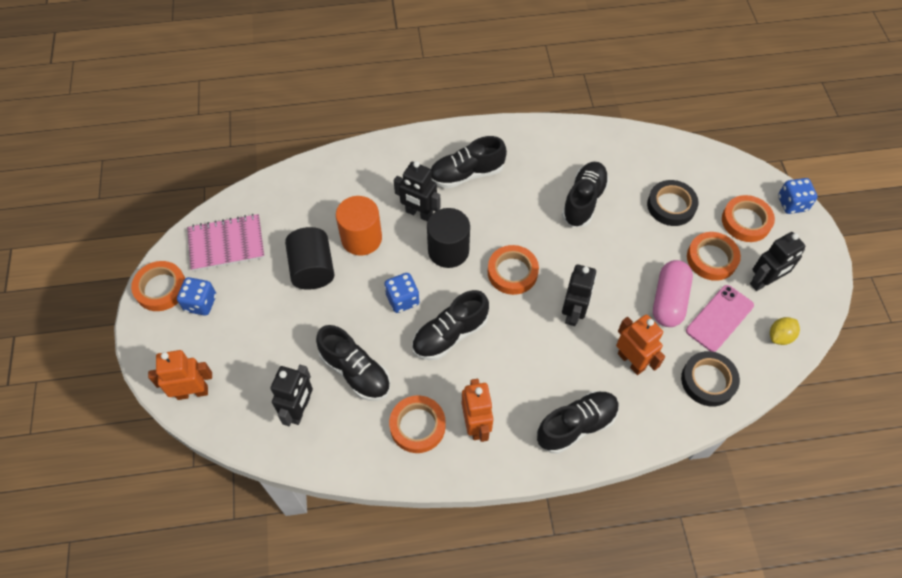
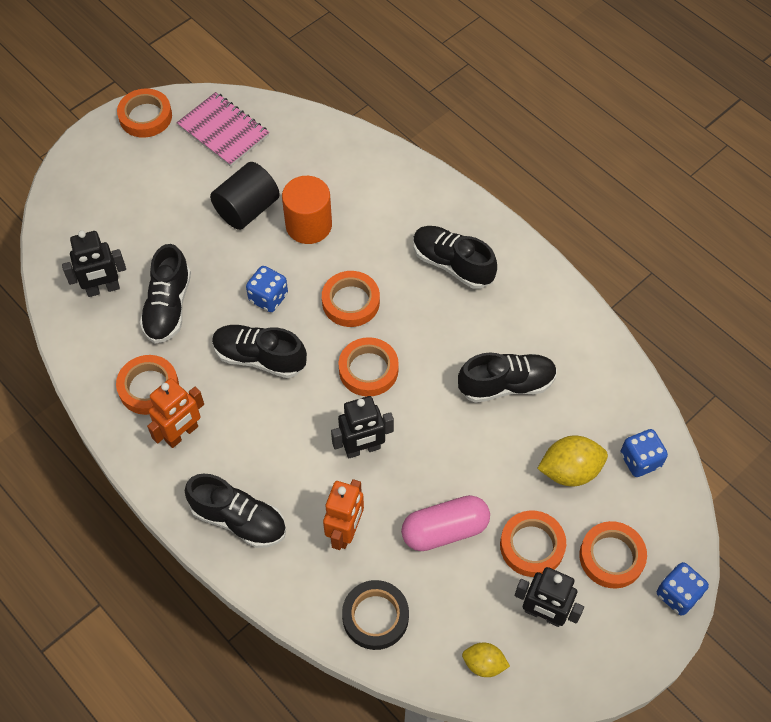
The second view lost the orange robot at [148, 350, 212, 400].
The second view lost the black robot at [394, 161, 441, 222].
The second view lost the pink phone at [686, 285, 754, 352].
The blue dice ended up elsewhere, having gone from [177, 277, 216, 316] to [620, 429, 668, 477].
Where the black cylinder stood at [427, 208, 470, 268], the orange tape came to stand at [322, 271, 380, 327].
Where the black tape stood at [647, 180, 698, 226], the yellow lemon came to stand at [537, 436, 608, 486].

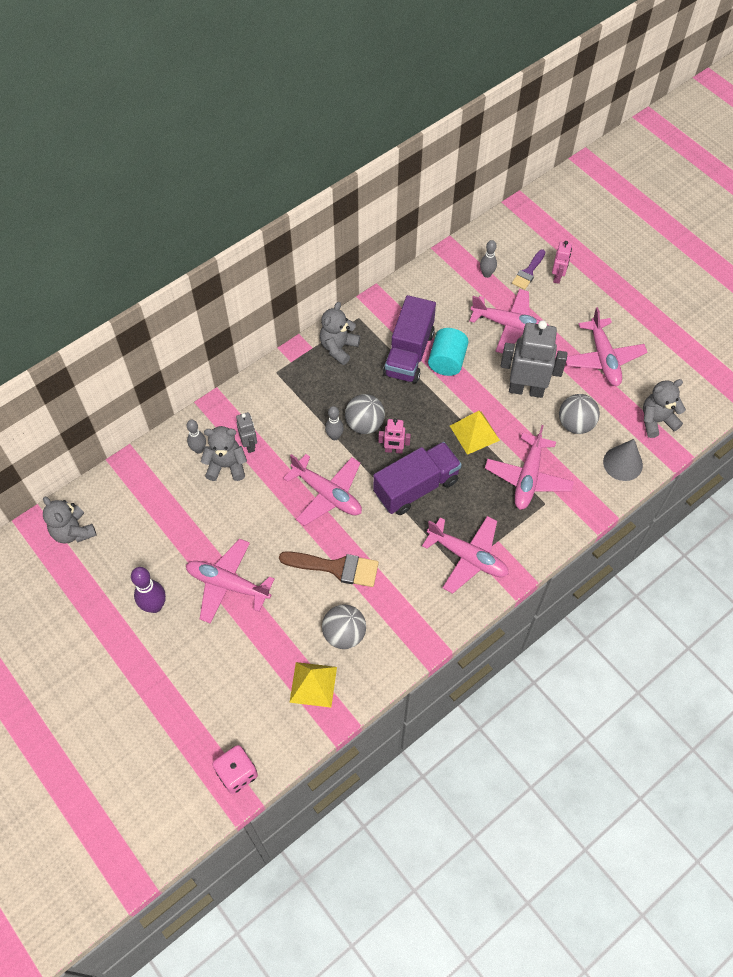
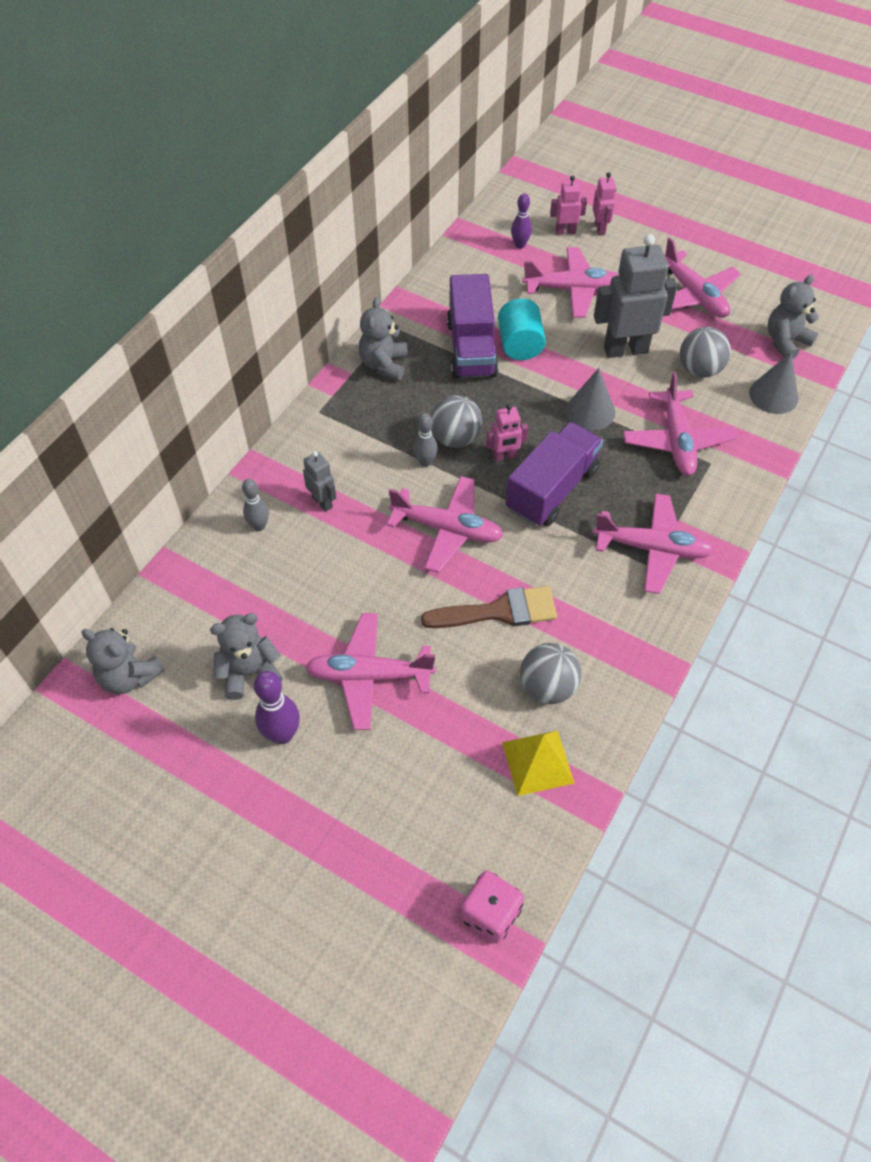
The grey teddy bear ended up elsewhere, having gone from [201, 426, 247, 481] to [210, 613, 283, 700].
Where the yellow pyramid stood at [450, 411, 500, 455], the grey cone came to stand at [566, 368, 615, 430].
Where the purple brush stood at [512, 249, 545, 290], the pink robot came to stand at [550, 176, 587, 235].
What was the grey bowling pin at [480, 240, 497, 278] turned into the purple bowling pin at [511, 193, 532, 249].

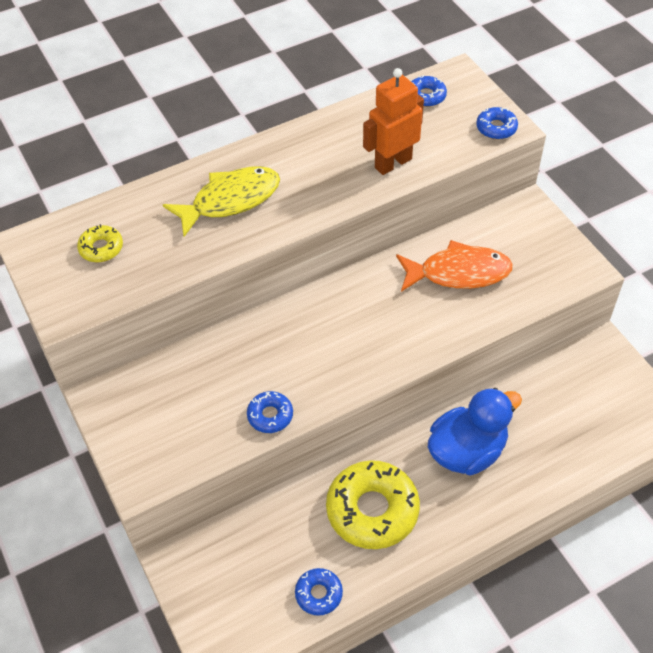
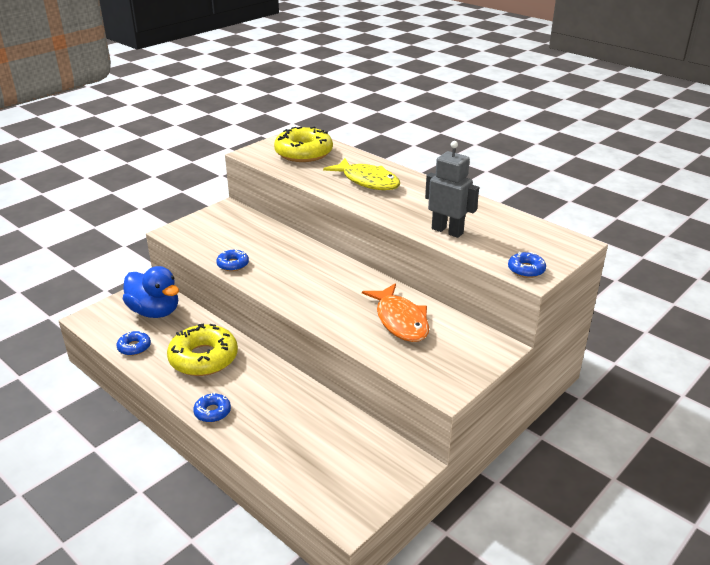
The blue donut ended up elsewhere, having gone from [411, 75, 447, 107] to [193, 392, 231, 422].
The blue duck ended up elsewhere, having gone from [428, 388, 522, 476] to [123, 266, 179, 318].
What was the orange robot at [363, 68, 424, 175] turned into the grey robot at [425, 141, 479, 238].
The size of the yellow donut at [77, 224, 123, 262] changed by a factor of 2.05.

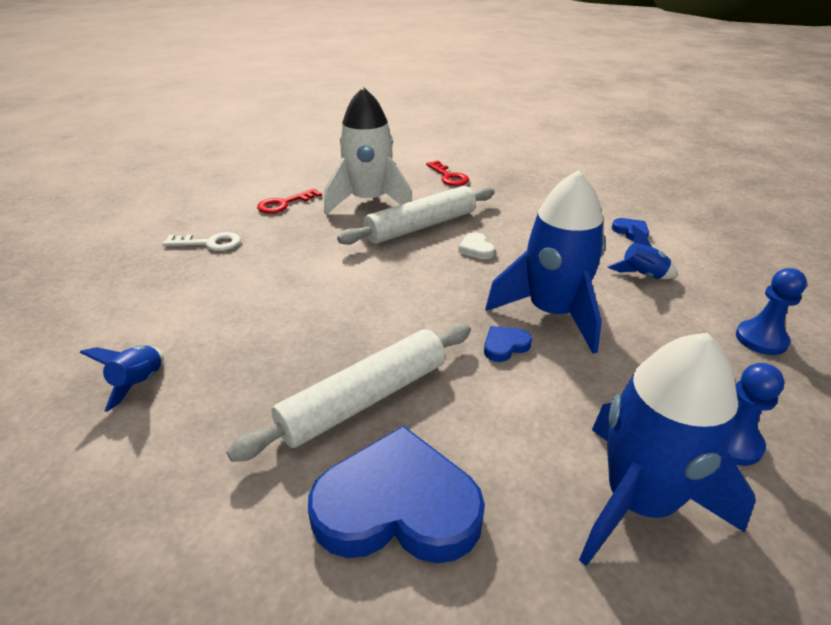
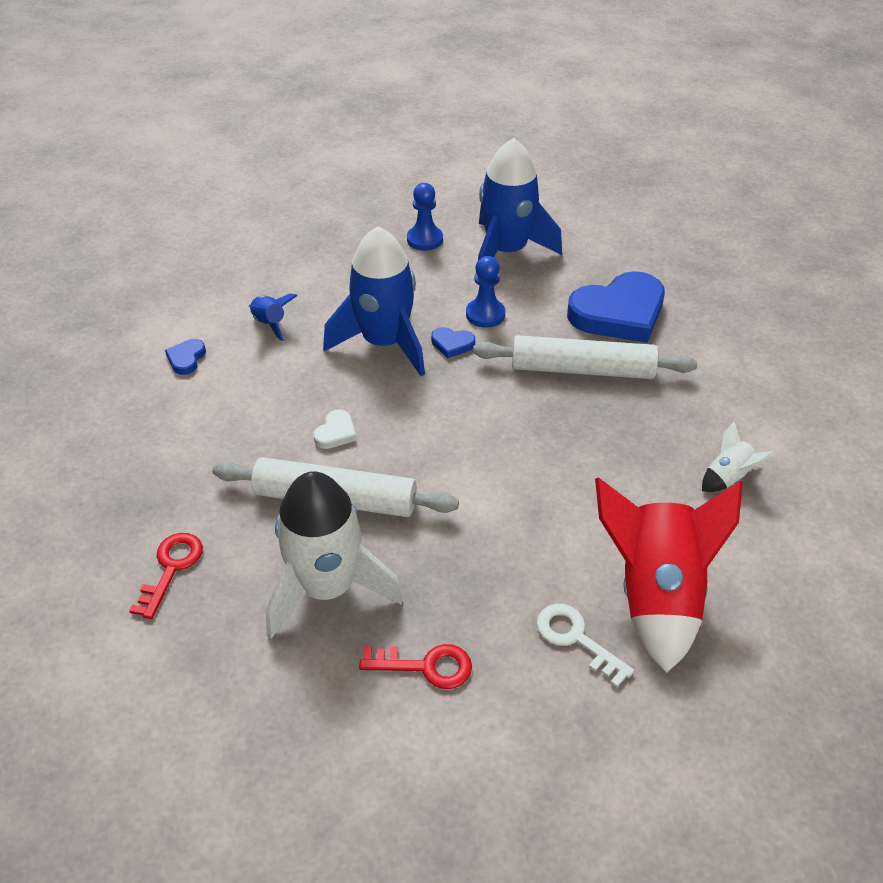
The second view gained the red rocket at [595, 477, 743, 673].
The blue pawn ended up elsewhere, having gone from [736, 268, 807, 355] to [466, 256, 505, 328].
What was the blue rocket at [79, 345, 164, 412] turned into the white rocket at [702, 421, 774, 492].
The blue heart at [308, 426, 485, 563] ended up facing another way, 75 degrees counterclockwise from before.

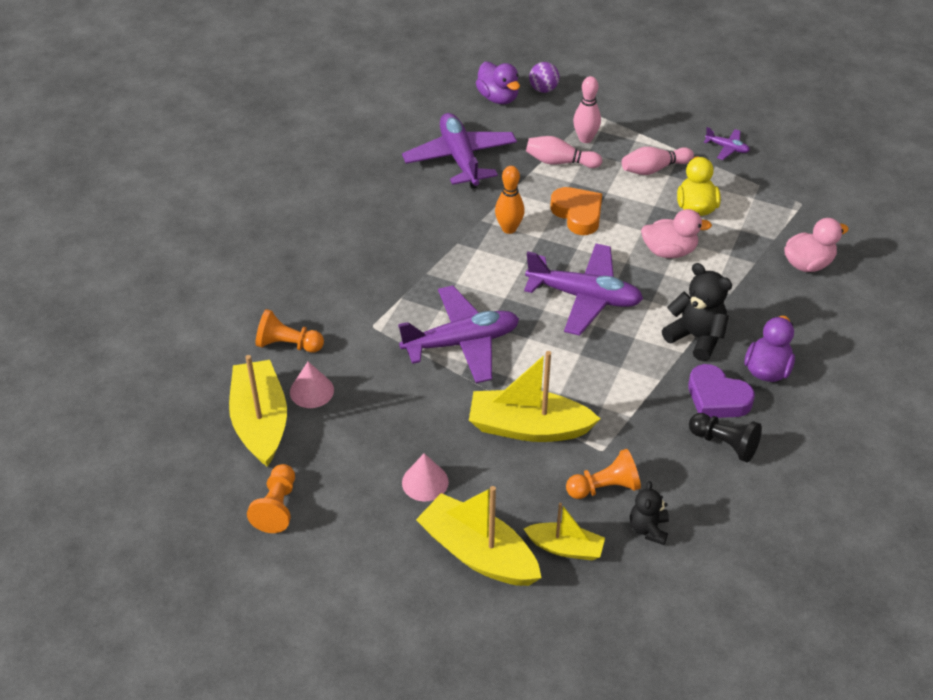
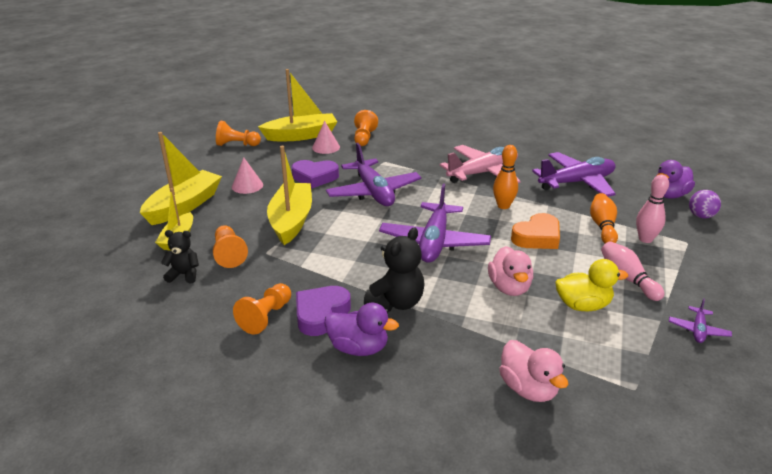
The second view gained the purple heart at [292, 160, 339, 188].
The second view gained the pink plane at [440, 145, 521, 183].
What was the pink bowling pin at [526, 136, 602, 168] turned into the orange bowling pin at [590, 193, 618, 243].
What was the black pawn at [689, 413, 762, 462] turned into the orange pawn at [233, 283, 291, 335].

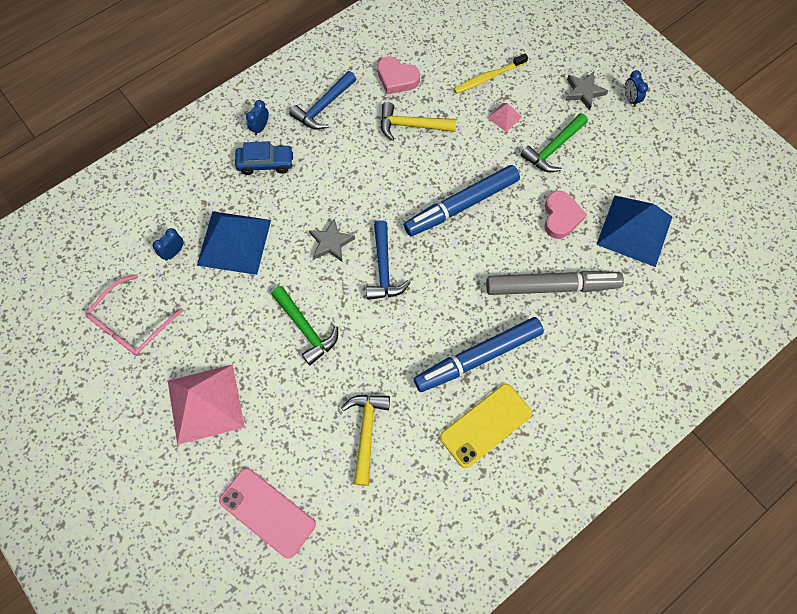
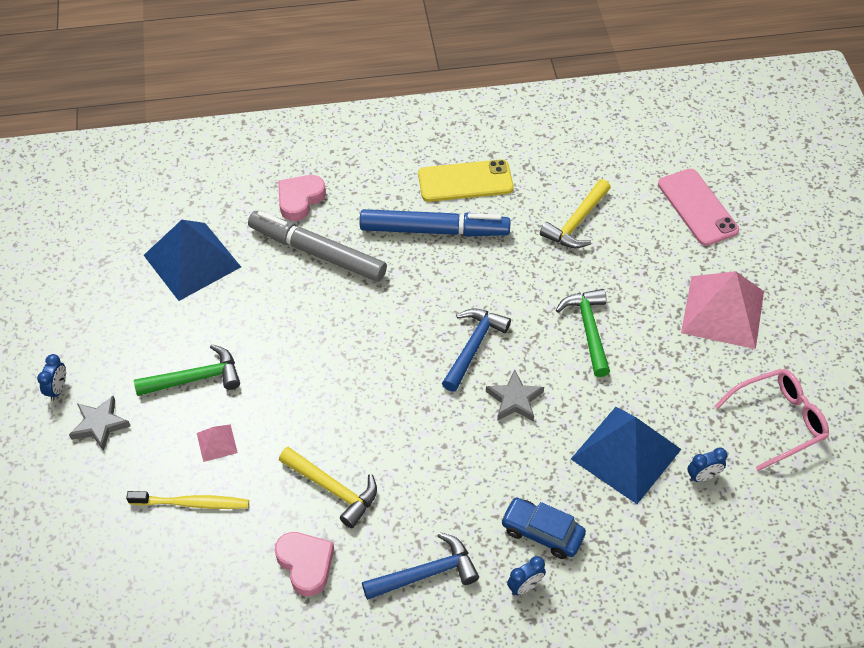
The second view lost the blue marker at [404, 165, 520, 236].
The pink heart ended up elsewhere, having gone from [545, 191, 587, 239] to [278, 175, 326, 221].

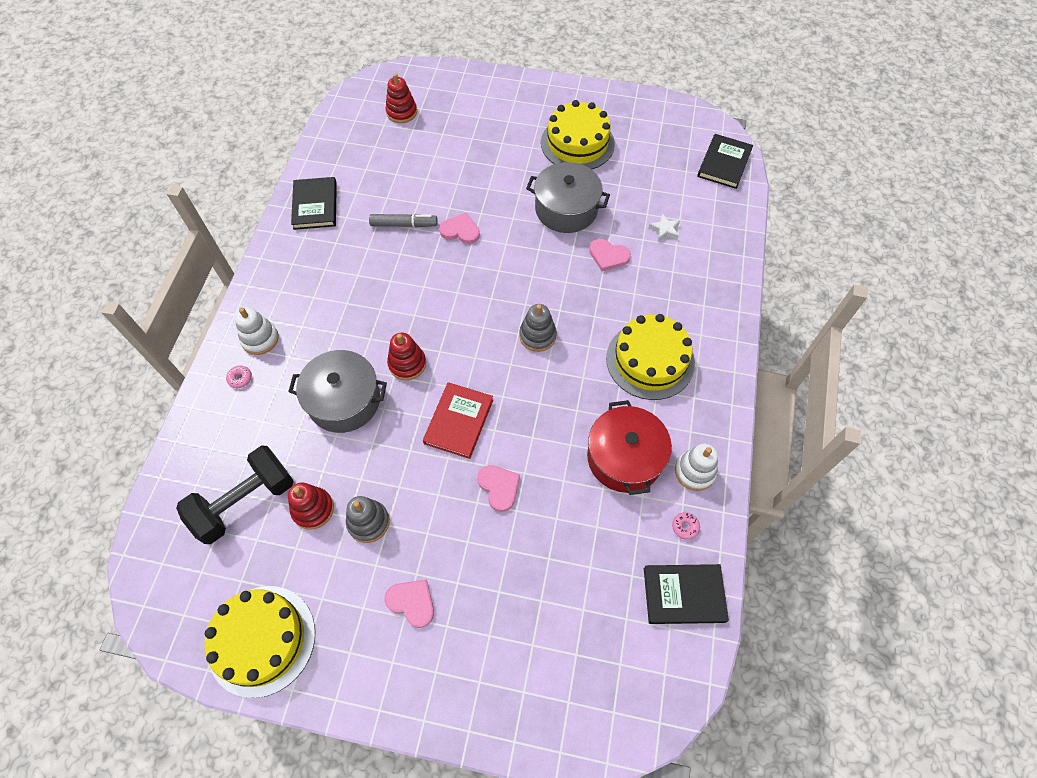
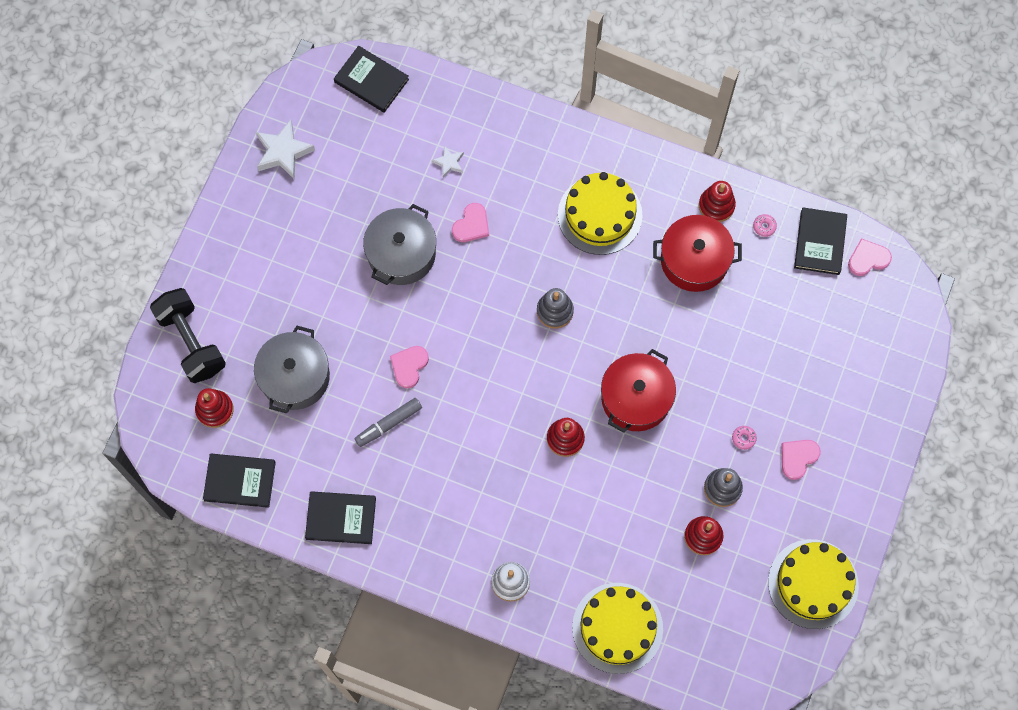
The second view gained the black book at [203, 454, 276, 508].
The second view gained the white star at [256, 120, 315, 180].
The black dumbbell ended up elsewhere, having gone from [176, 445, 293, 544] to [150, 288, 226, 383].
The pink donut ended up elsewhere, having gone from [226, 366, 252, 388] to [732, 426, 757, 450].
The grey pot ended up elsewhere, having gone from [288, 350, 387, 433] to [254, 326, 330, 413].
The pink heart ended up elsewhere, having gone from [477, 465, 520, 512] to [848, 238, 892, 276].
The yellow cake ended up elsewhere, having gone from [541, 100, 615, 170] to [572, 583, 663, 674].
Where the red book stood at [423, 382, 493, 459], the red pot came to stand at [601, 349, 676, 433].
What was the white stacking toy at [675, 444, 718, 491] turned into the red stacking toy at [699, 181, 736, 222].
The grey marker at [369, 214, 438, 227] ended up facing another way, 135 degrees counterclockwise from before.

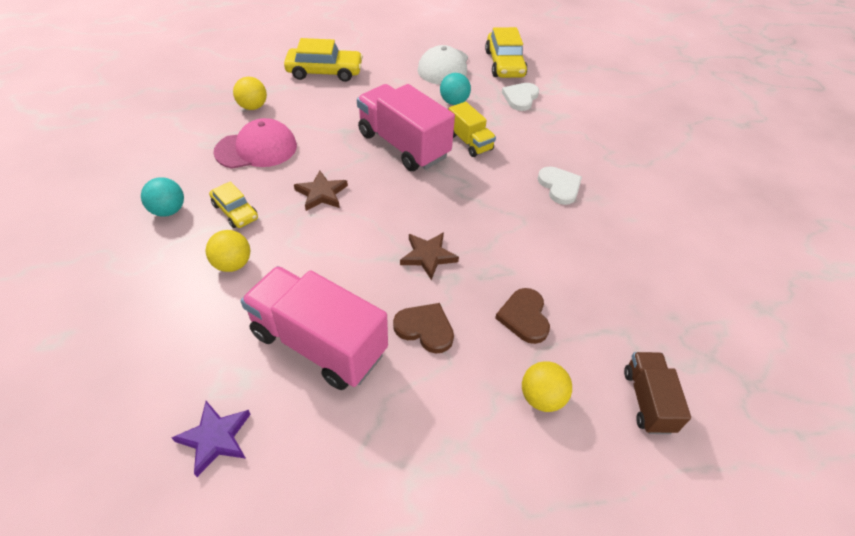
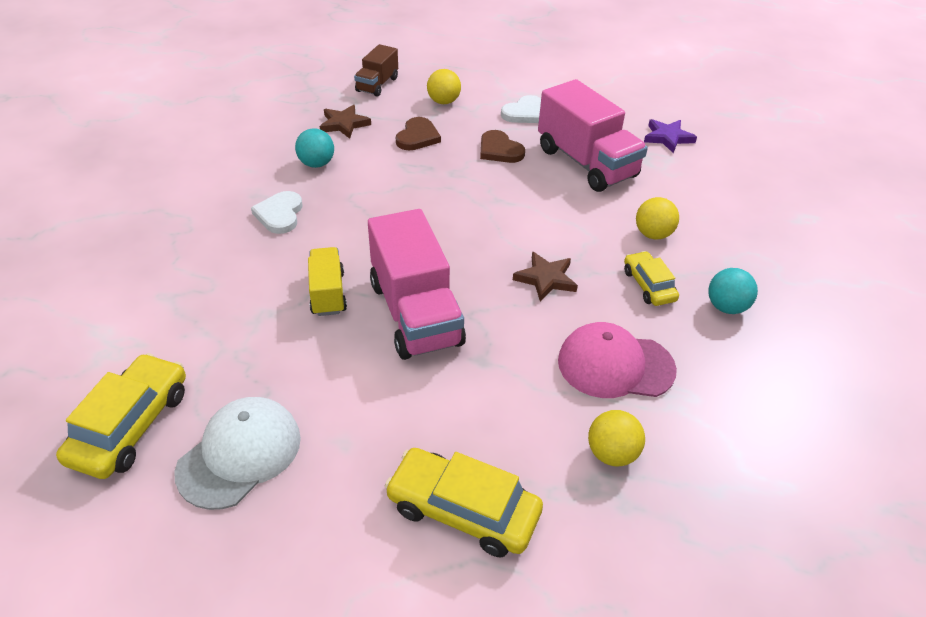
The brown star ended up elsewhere, having gone from [400, 232, 459, 280] to [320, 105, 371, 139].
The turquoise ball ended up elsewhere, having gone from [440, 73, 471, 105] to [295, 128, 334, 168].
The white heart ended up elsewhere, having gone from [502, 83, 539, 111] to [501, 95, 541, 123].

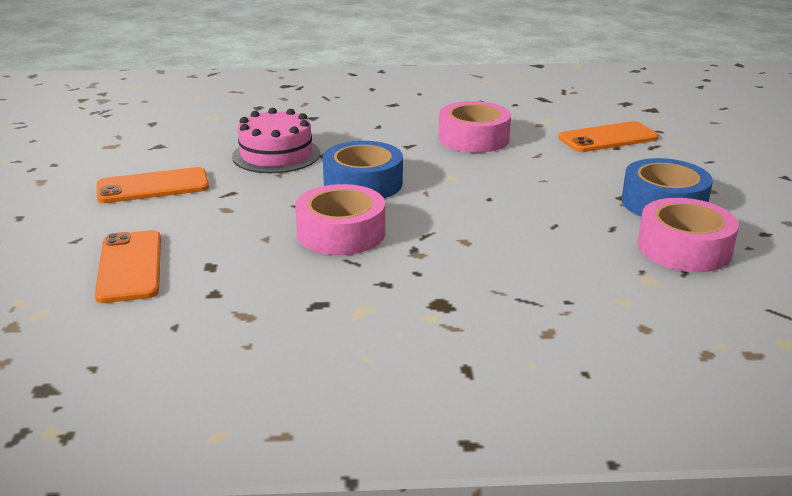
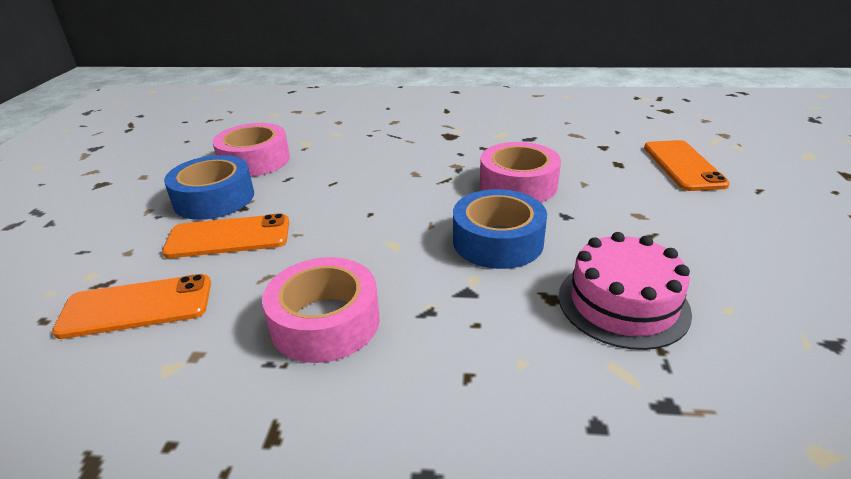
The orange phone ended up elsewhere, having gone from [97, 167, 209, 203] to [162, 213, 289, 258].

